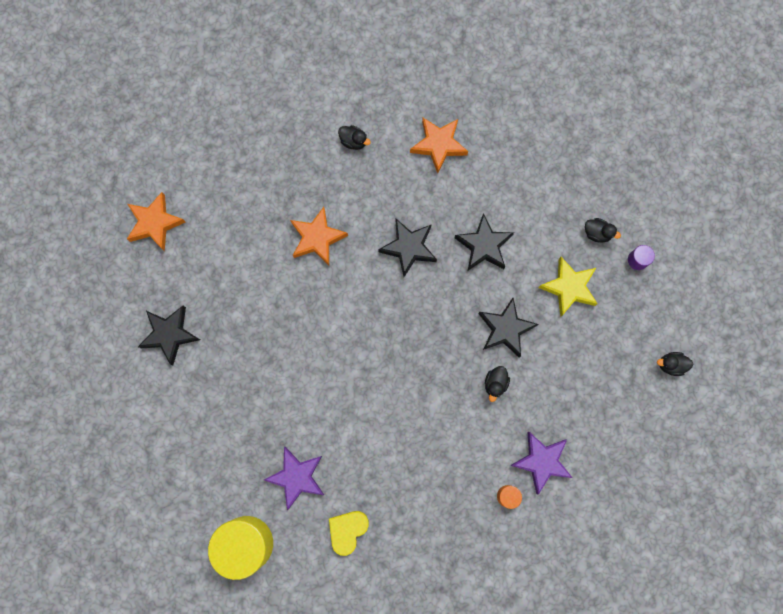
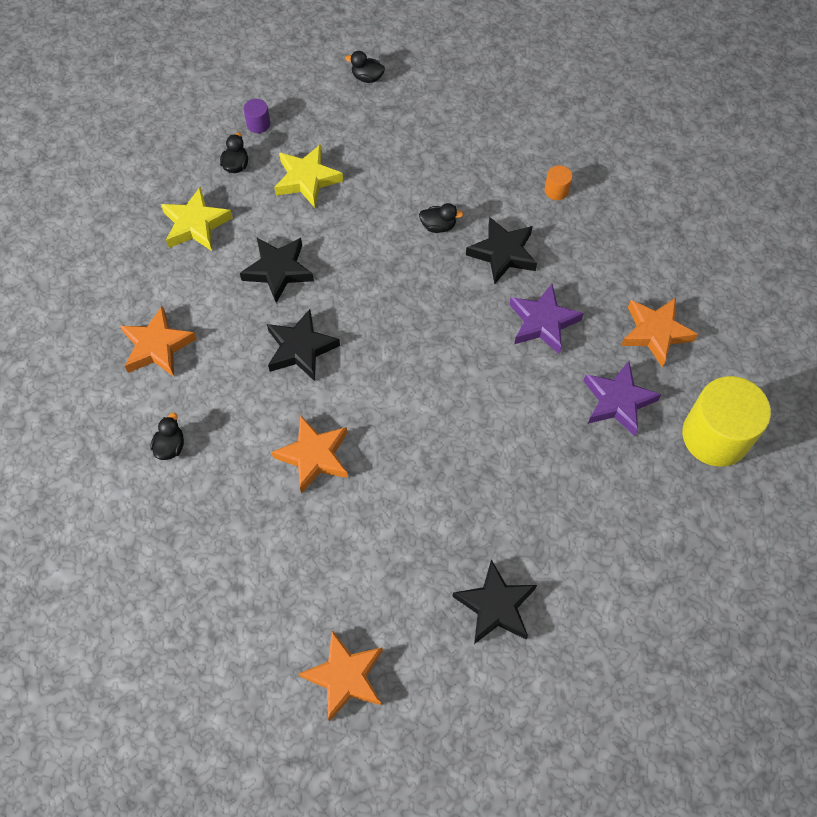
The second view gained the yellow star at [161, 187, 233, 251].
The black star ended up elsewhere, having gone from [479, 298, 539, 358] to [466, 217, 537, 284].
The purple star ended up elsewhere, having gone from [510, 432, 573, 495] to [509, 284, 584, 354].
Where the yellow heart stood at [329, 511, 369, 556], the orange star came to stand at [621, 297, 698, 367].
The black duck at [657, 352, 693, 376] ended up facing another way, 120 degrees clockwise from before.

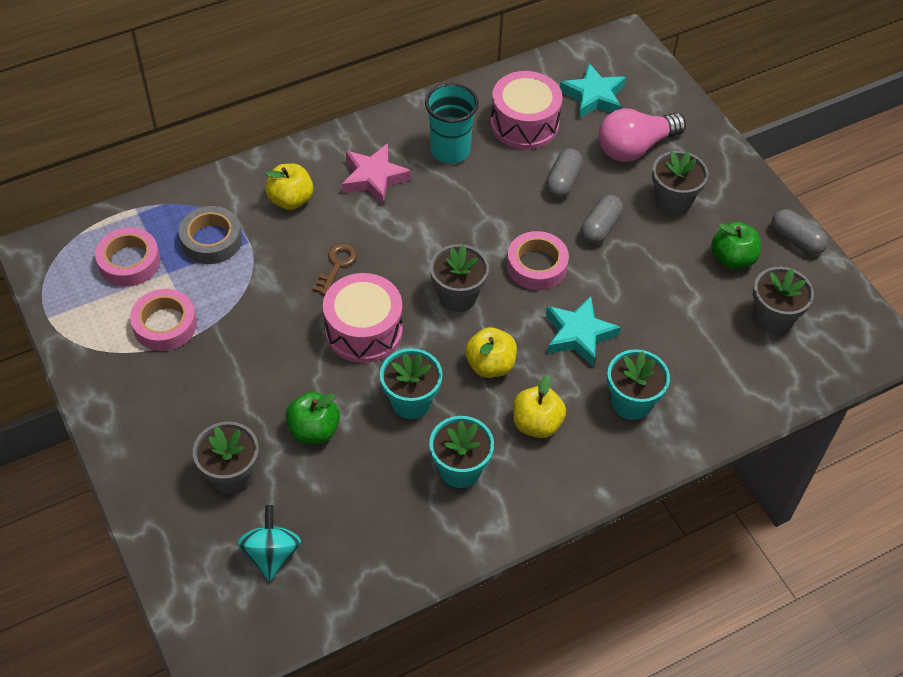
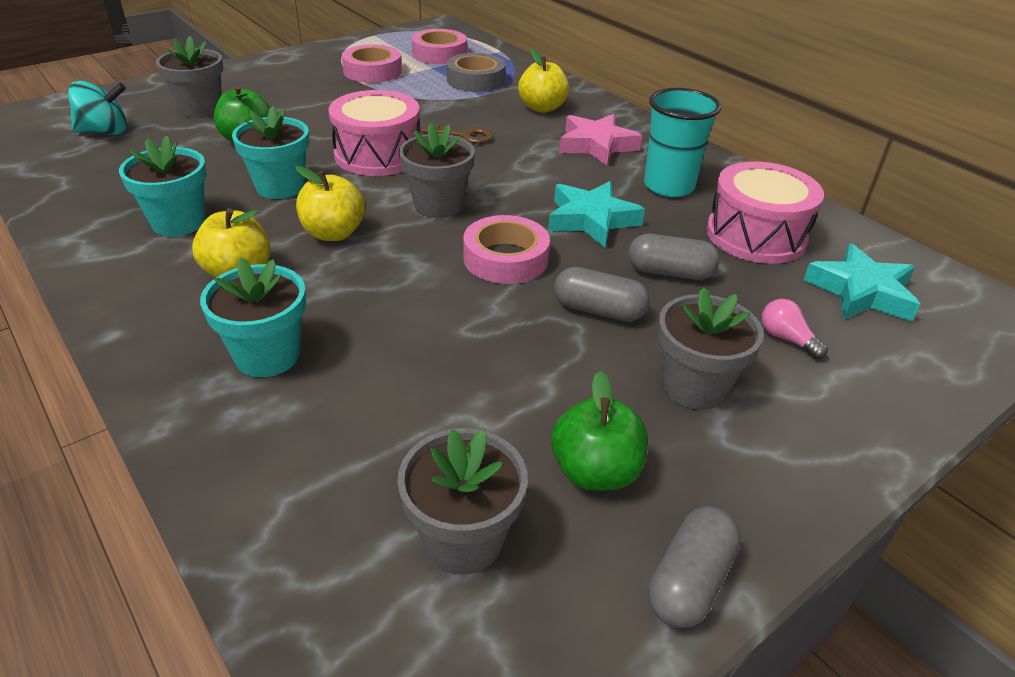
The turquoise star ended up elsewhere, having gone from [546, 296, 621, 366] to [548, 181, 645, 247].
The size of the pink light bulb at [599, 108, 686, 162] changed by a factor of 0.44.

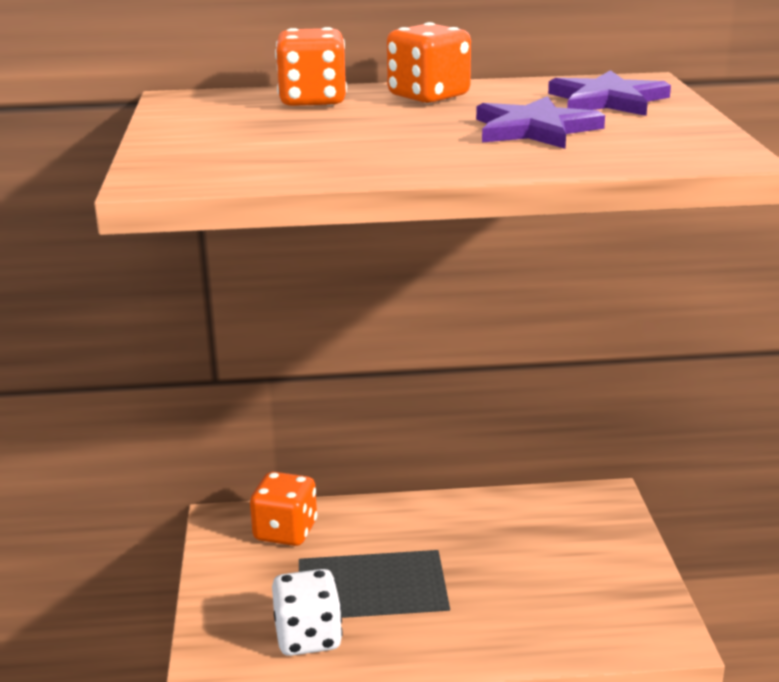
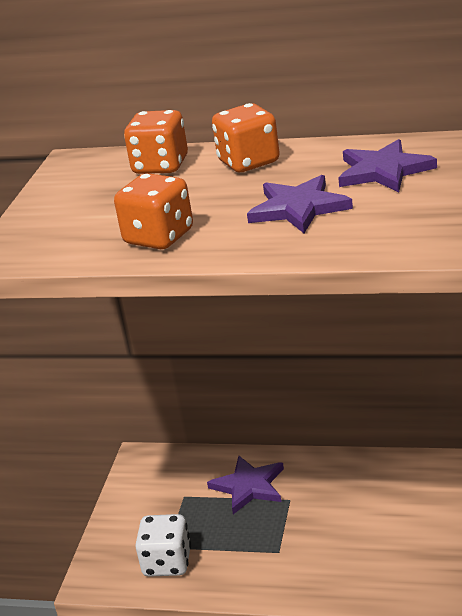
The second view gained the purple star at [207, 456, 284, 514].
The orange dice ended up elsewhere, having gone from [250, 472, 317, 546] to [114, 173, 193, 249].

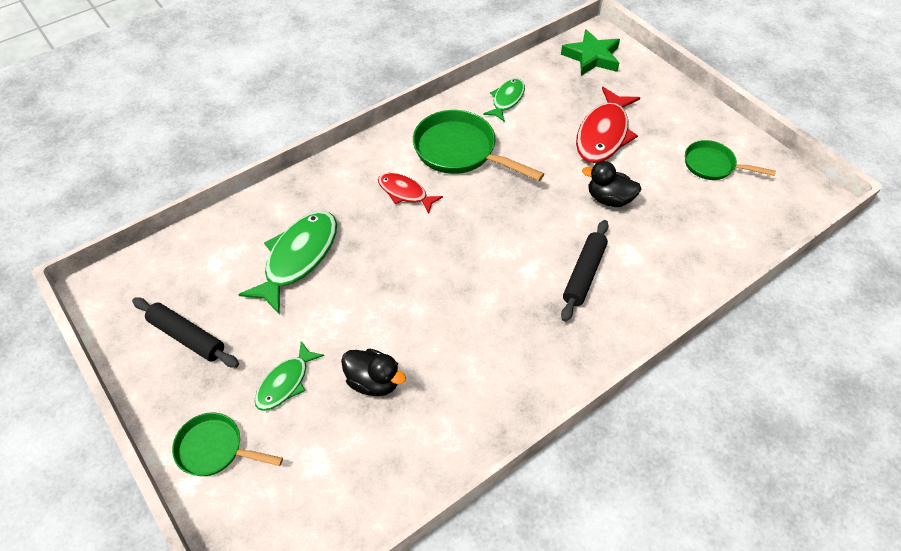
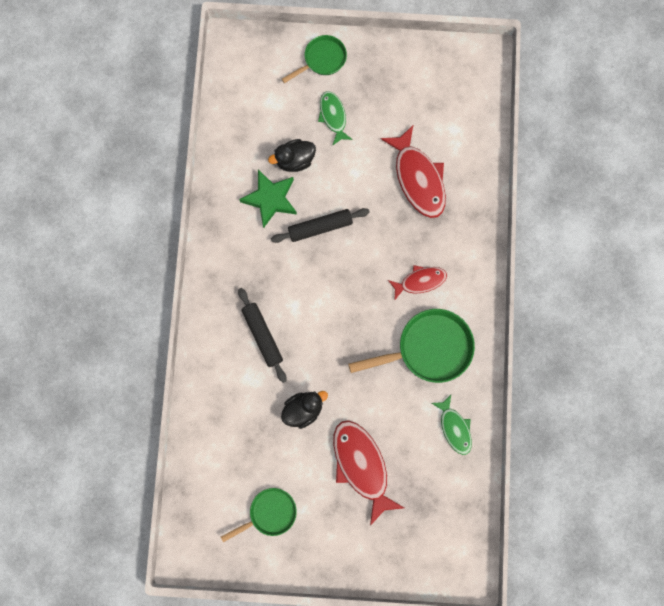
The black rolling pin ended up elsewhere, having gone from [132, 297, 239, 368] to [271, 208, 370, 243].
The green star ended up elsewhere, having gone from [561, 29, 620, 76] to [239, 170, 297, 228].
What was the green fish at [238, 211, 337, 315] turned into the red fish at [381, 126, 446, 218].

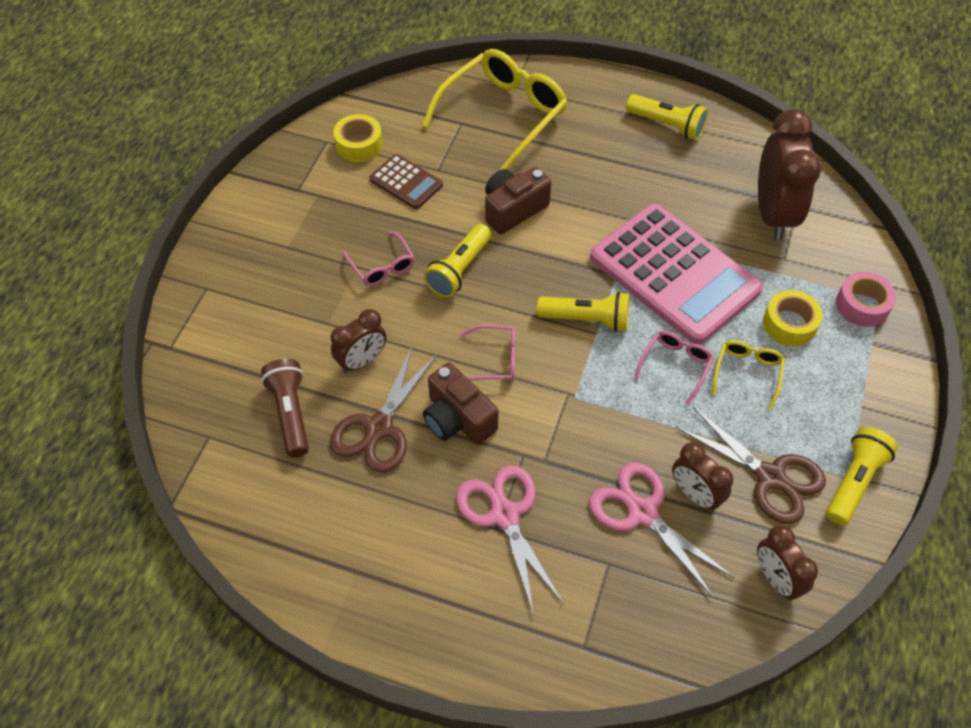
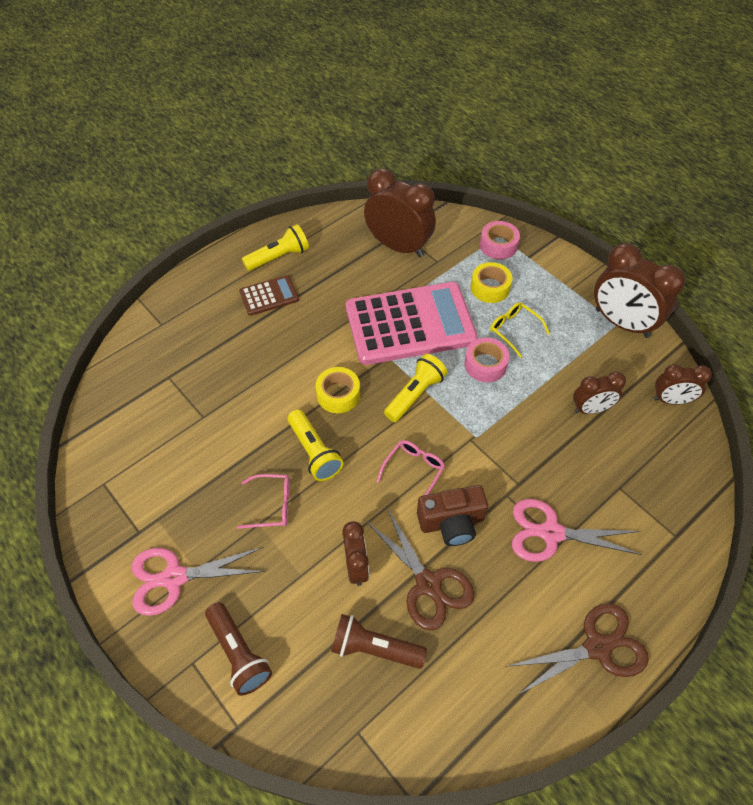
The second view lost the yellow glasses at [422, 49, 568, 170].
The second view lost the brown camera at [485, 167, 551, 234].
The second view gained the brown flashlight at [205, 602, 272, 696].
The yellow tape ended up elsewhere, having gone from [333, 114, 383, 162] to [316, 367, 360, 413].
The brown calculator ended up elsewhere, having gone from [369, 154, 443, 209] to [239, 275, 299, 316].
The pink scissors ended up elsewhere, having gone from [589, 462, 735, 598] to [132, 547, 266, 616].
The brown scissors ended up elsewhere, having gone from [676, 407, 826, 524] to [505, 604, 649, 695].
Where the pink glasses stood at [634, 331, 714, 405], the pink tape came to stand at [464, 338, 509, 382].
Where the yellow flashlight stood at [826, 427, 898, 525], the brown clock came to stand at [594, 243, 685, 338].

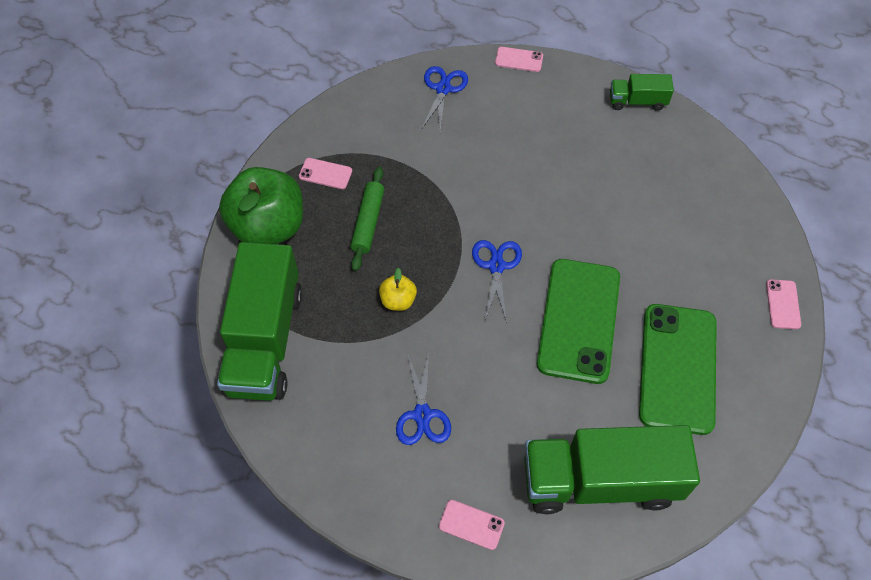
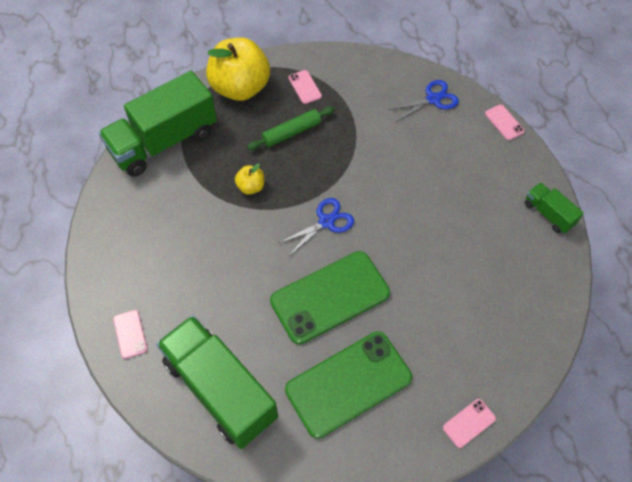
The second view lost the blue scissors at [396, 353, 451, 445].
What was the green apple at [219, 167, 303, 244] turned into the yellow apple at [206, 37, 270, 101].

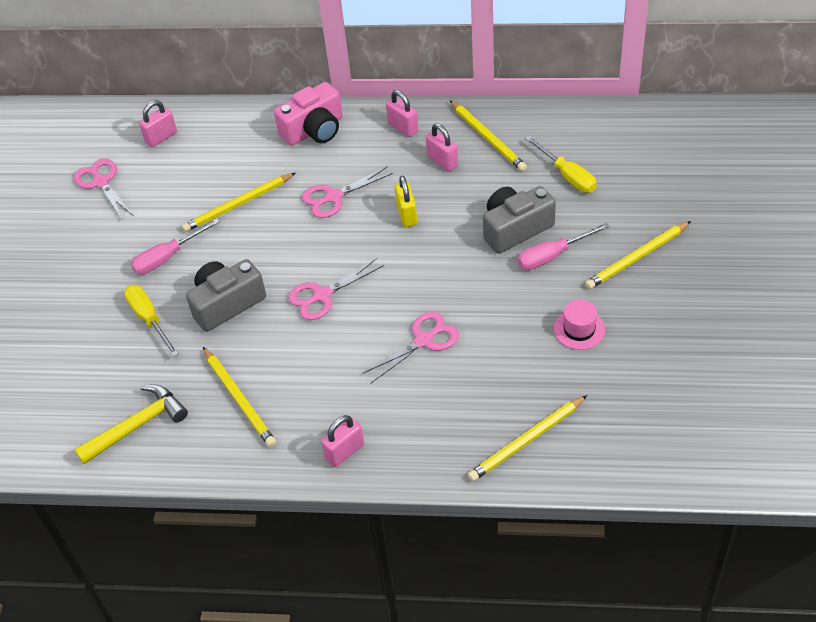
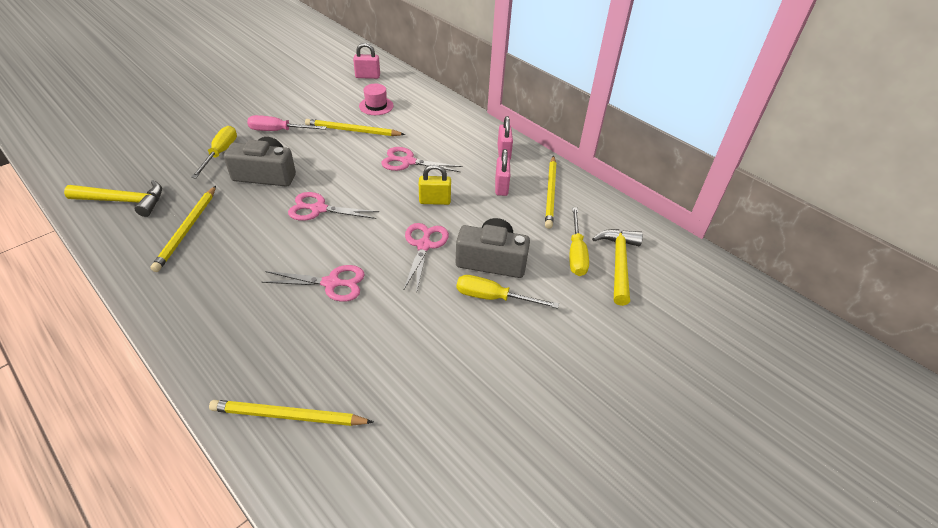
The second view lost the pink camera at [274, 82, 343, 146].
The second view lost the pink padlock at [321, 415, 364, 467].
The second view lost the yellow pencil at [585, 221, 691, 289].
The second view gained the yellow hammer at [592, 229, 643, 306].
The pink scissors ended up elsewhere, having gone from [74, 158, 134, 220] to [404, 223, 449, 290].
The pink hat ended up elsewhere, having gone from [554, 300, 605, 350] to [359, 84, 394, 115].
What was the pink screwdriver at [518, 223, 610, 270] turned into the yellow screwdriver at [456, 275, 559, 309].
The yellow padlock at [395, 176, 417, 227] ended up facing another way, 60 degrees clockwise from before.

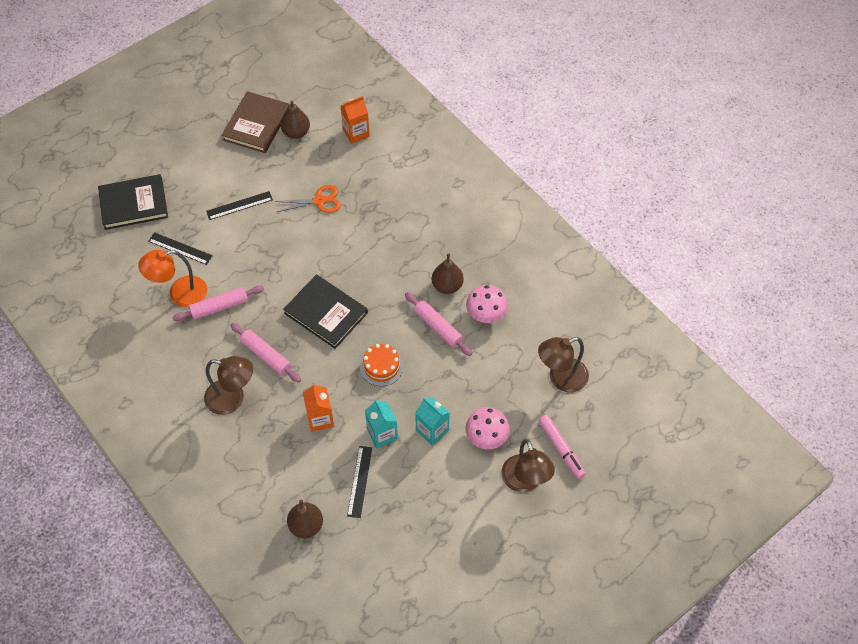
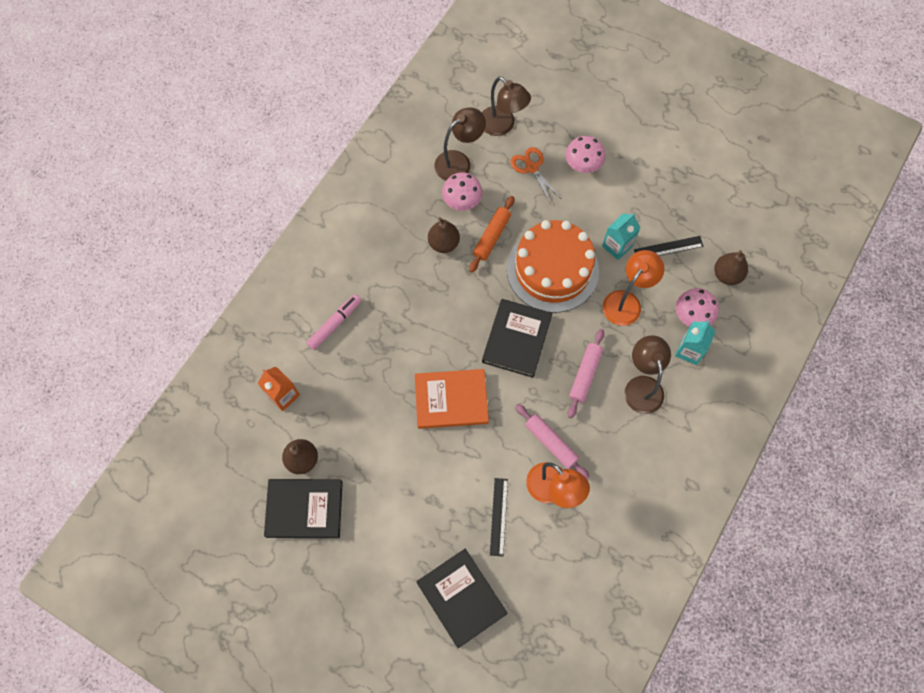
The second view lost the black ruler at [206, 191, 273, 220].
The second view gained the orange book at [415, 369, 489, 429].
The second view gained the pink mushroom at [676, 288, 719, 327].
The orange scissors ended up elsewhere, having gone from [274, 185, 341, 213] to [510, 147, 561, 204].
The turquoise carton ended up elsewhere, having gone from [415, 397, 450, 446] to [675, 321, 716, 365].
The brown lamp ended up elsewhere, having gone from [501, 439, 555, 492] to [434, 107, 486, 181].
The pink marker ended up elsewhere, having gone from [538, 415, 586, 479] to [306, 295, 361, 350].
Where the orange carton stood at [303, 383, 334, 432], the orange lamp came to stand at [603, 250, 664, 326].
What was the brown book at [222, 91, 289, 153] turned into the black book at [264, 479, 343, 538].
What was the pink rolling pin at [405, 292, 472, 356] turned into the orange rolling pin at [469, 196, 515, 273].
The size of the orange cake at [360, 344, 403, 386] changed by a factor of 2.19.

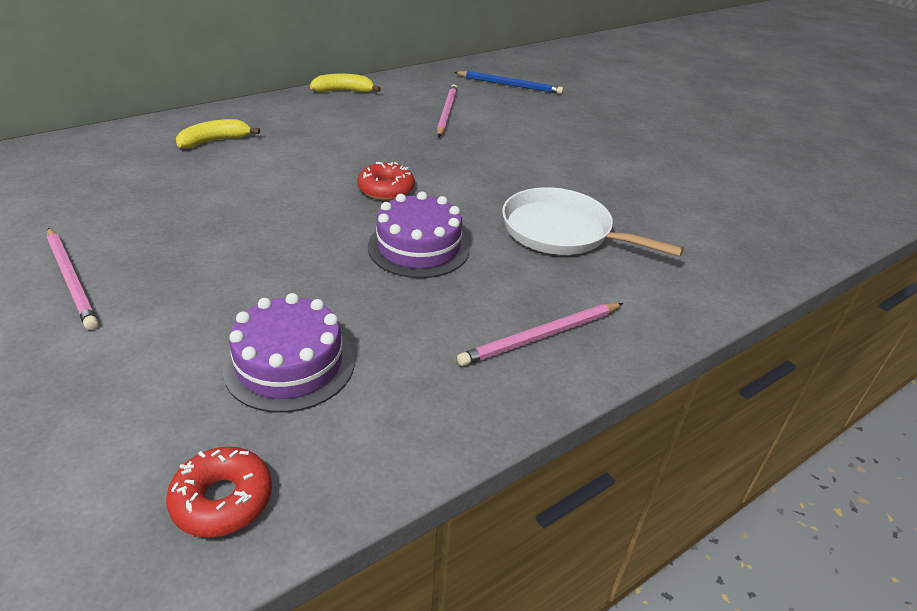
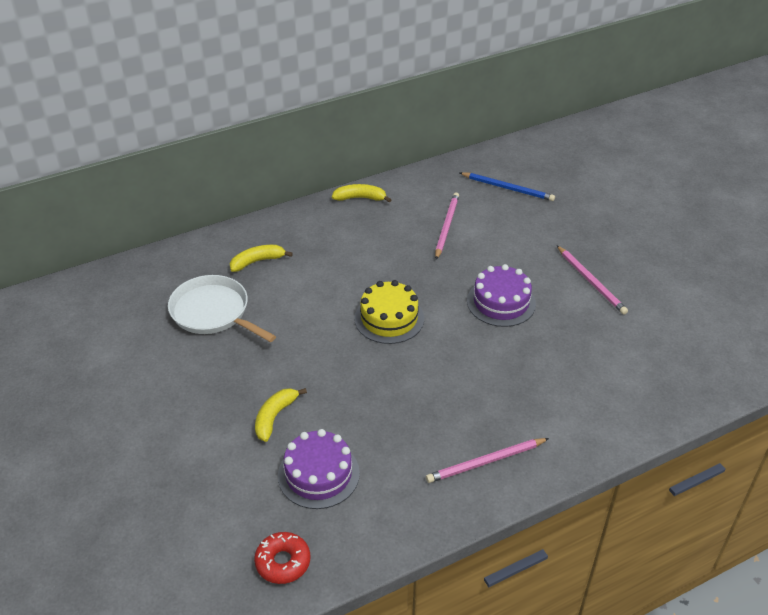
The second view gained the yellow banana at [255, 388, 307, 442].
The pink pencil ended up elsewhere, having gone from [47, 228, 98, 330] to [557, 246, 628, 315].
The purple cake ended up elsewhere, having gone from [368, 192, 470, 278] to [467, 264, 536, 327].
The white pan ended up elsewhere, having gone from [502, 187, 684, 257] to [168, 275, 276, 342].
Where the red donut stood at [357, 162, 415, 200], the yellow cake came to stand at [354, 280, 424, 344].

